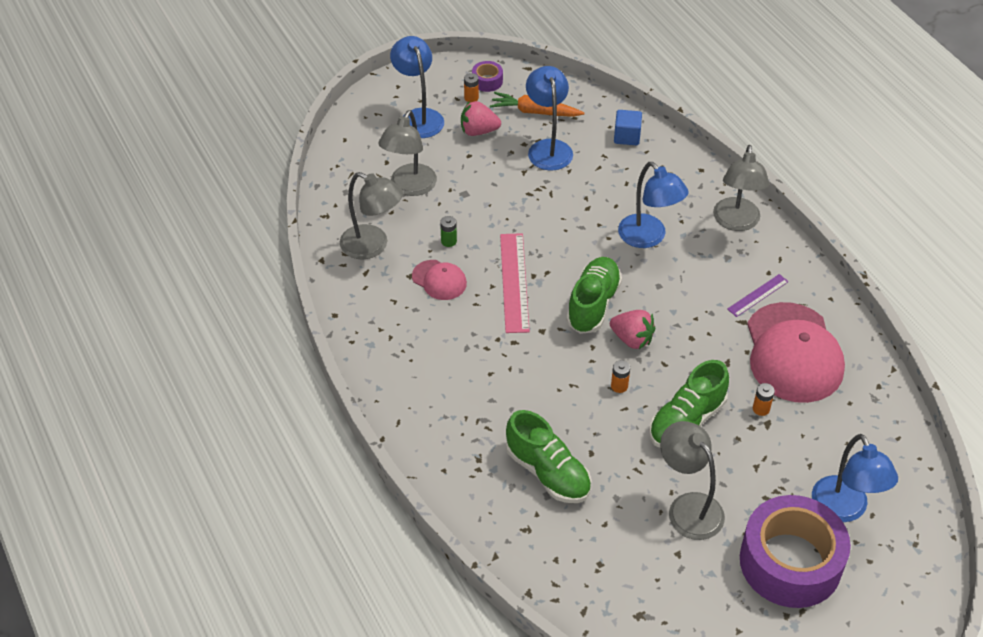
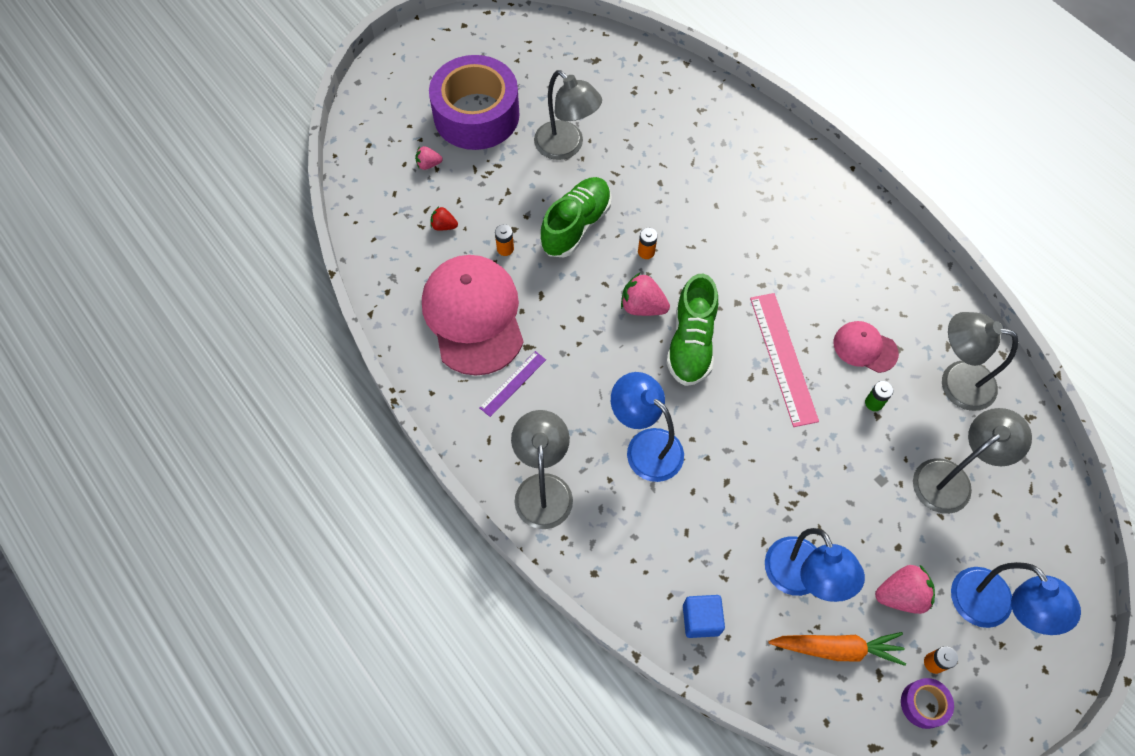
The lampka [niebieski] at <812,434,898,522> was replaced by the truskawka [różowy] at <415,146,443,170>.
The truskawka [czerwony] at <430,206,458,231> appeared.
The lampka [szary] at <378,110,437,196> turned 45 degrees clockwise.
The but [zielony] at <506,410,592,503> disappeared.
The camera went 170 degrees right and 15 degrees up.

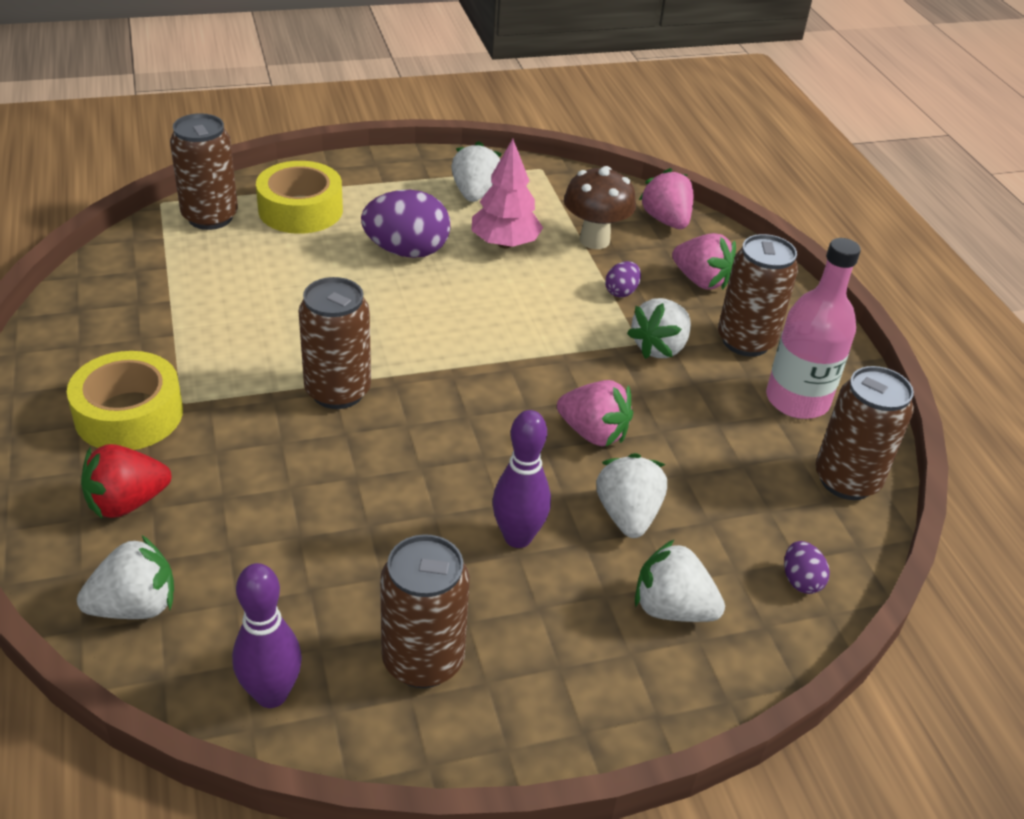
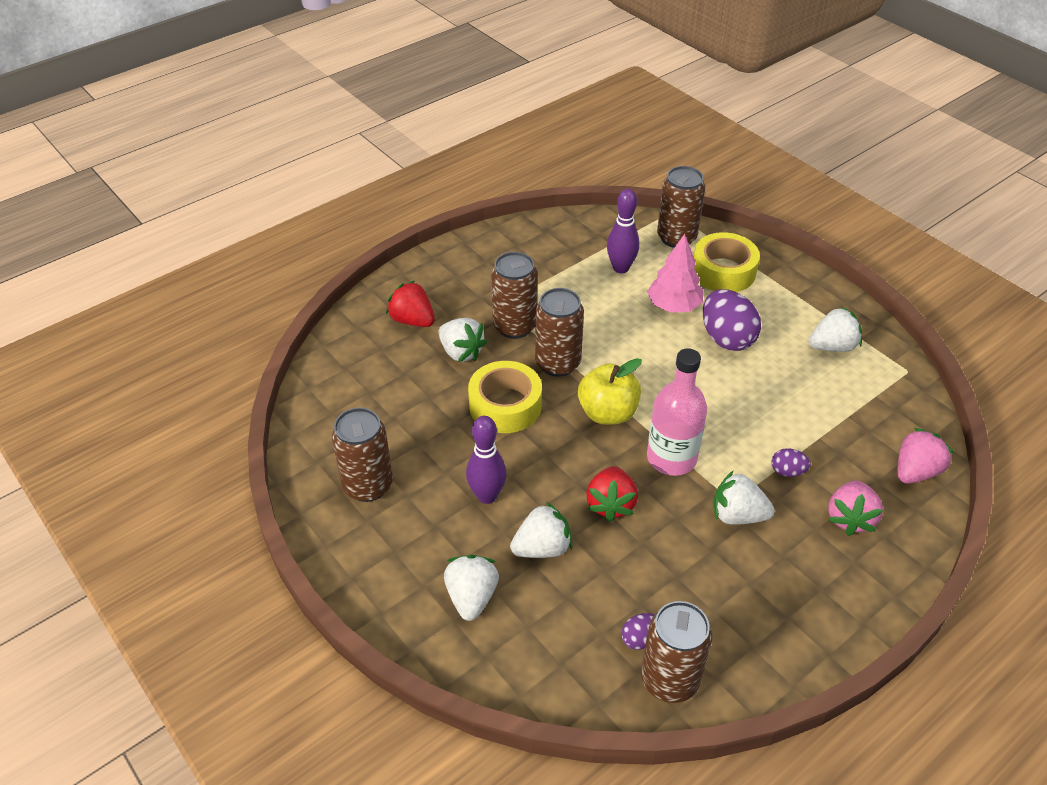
The truskawka [biały] moved from <77,536,174,619> to <438,318,487,362>.
The taśma klejąca [żółty] moved from <67,351,183,450> to <468,361,542,433>.
The puszka [brązowy] moved from <718,234,798,357> to <491,252,538,339>.
The jabłko [żółty] at <578,358,642,425> appeared.
The truskawka [różowy] at <557,380,633,446> became the truskawka [czerwony] at <586,466,638,522>.
The kręgiel [fioletowy] moved from <232,563,302,708> to <607,189,640,273>.
The jajko [fioletowy] moved from <784,541,830,594> to <621,613,654,650>.
The drzewko [różowy] moved from <471,139,543,248> to <647,234,703,313>.
The butelka [różowy] moved from <766,238,861,419> to <647,348,707,476>.
The grzyb [brązowy] at <564,166,636,249> disappeared.
The camera went 70 degrees right and 5 degrees up.

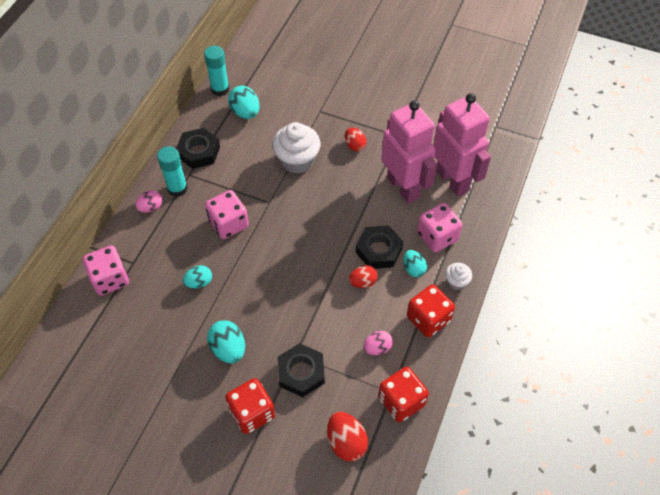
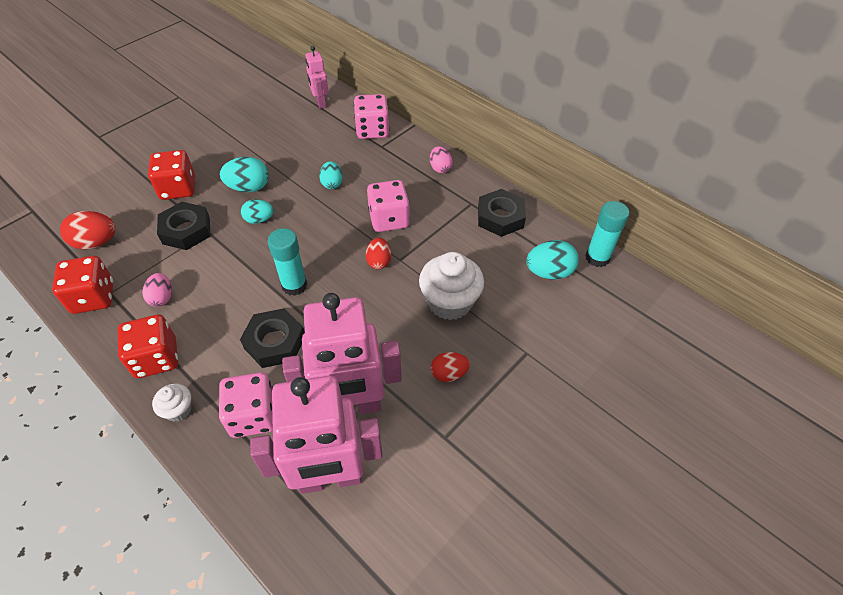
The jajko [turkusowy] moved from <403,250,427,277> to <241,199,274,224>.
The klej w sztyfcie [turkusowy] moved from <157,146,188,197> to <268,228,307,296>.
The robot [różowy] at <305,46,329,109> appeared.
The jajko [czerwony] moved from <349,265,378,288> to <366,238,391,269>.
The camera went 110 degrees right and 5 degrees down.

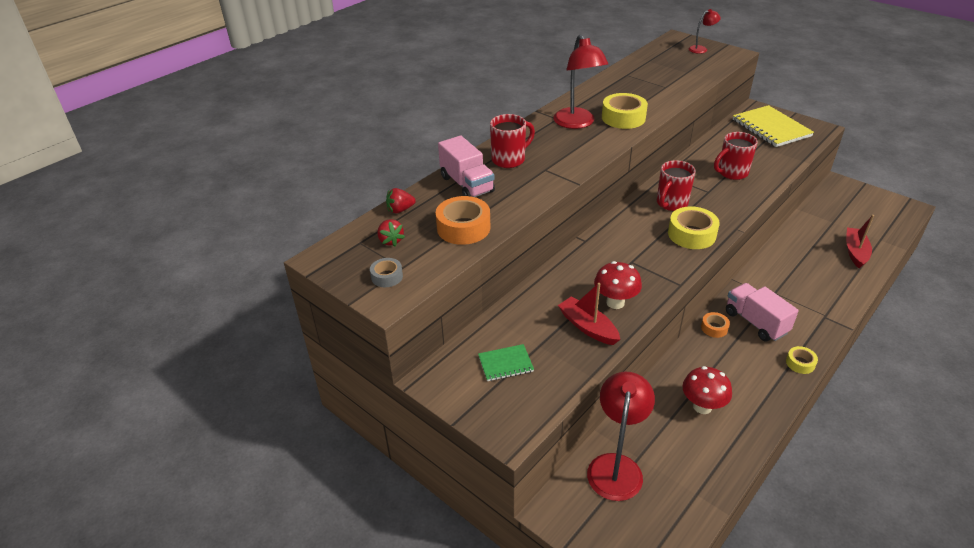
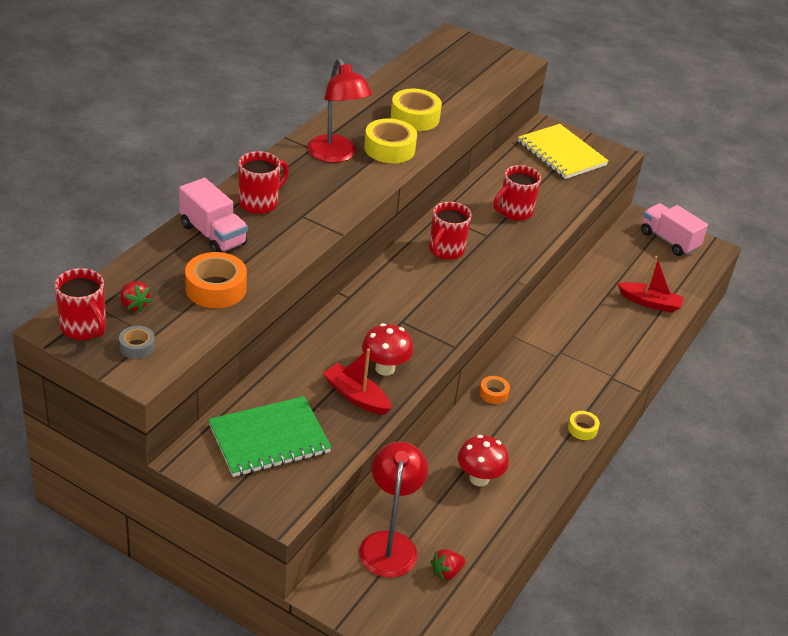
The kubek [czerwony] at <54,268,106,340> appeared.
The zeszyt [zielony] at <478,344,534,381> changed to 1.96 times the size.
The taśma klejąca [żółty] moved from <668,206,720,249> to <391,89,442,131>.
The truskawka [czerwony] moved from <386,188,416,213> to <431,549,465,581>.
The łódka [czerwony] at <846,215,874,269> turned 105 degrees clockwise.
The ciężarówka [różowy] moved from <726,283,799,342> to <641,203,708,256>.
The lampka [czerwony] at <689,9,721,54> disappeared.
The camera went 15 degrees left and 0 degrees up.

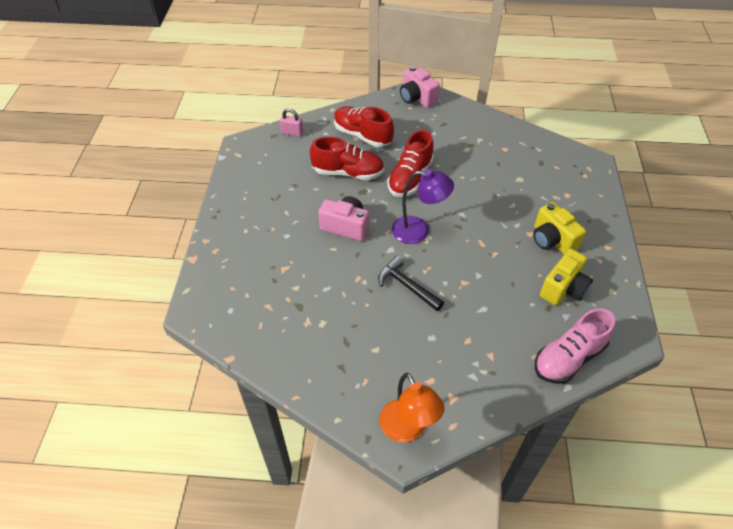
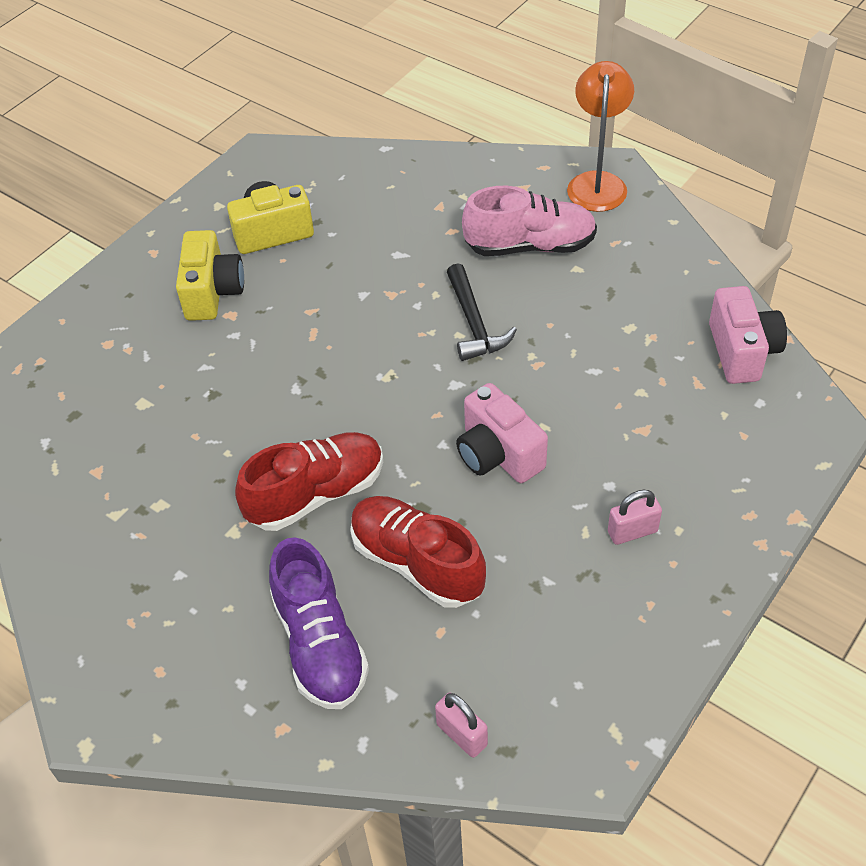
The but [czerwony] at <334,106,394,147> became the but [fioletowy] at <269,537,369,709>.
The but [różowy] moved from <535,308,615,384> to <462,186,597,256>.
The kłódka [różowy] at <608,490,662,545> appeared.
The aparat fotograficzny [różowy] moved from <400,66,440,108> to <709,286,787,384>.
The lampka [fioletowy] at <392,169,454,244> disappeared.
The camera went 145 degrees left and 0 degrees up.

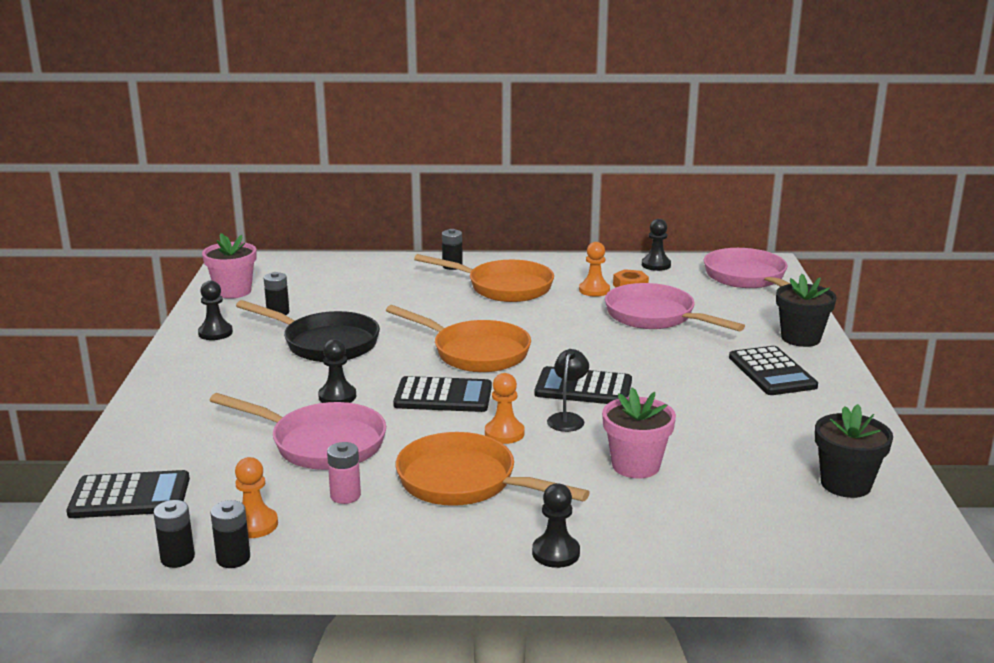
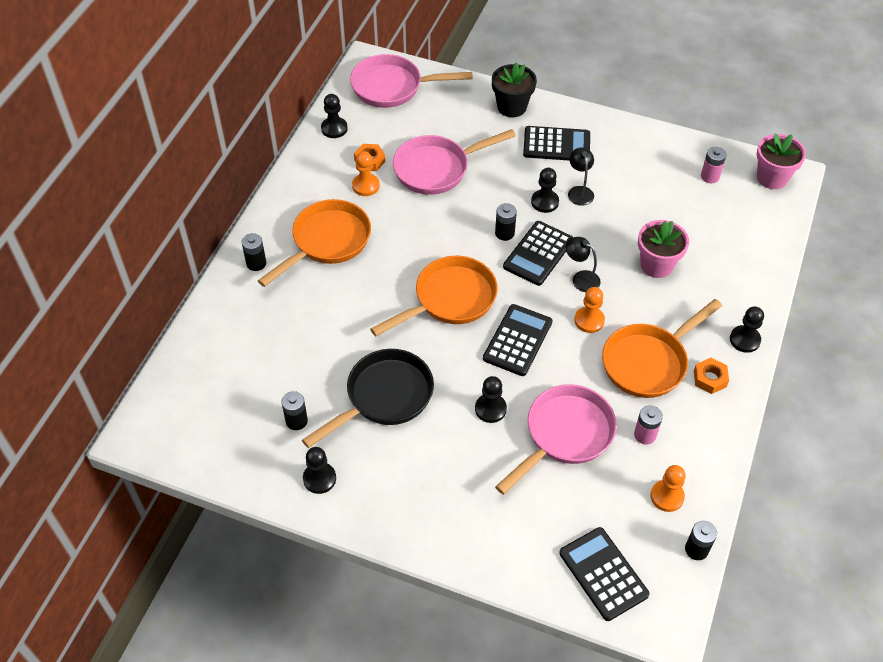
The bateria [czarny] moved from <211,500,250,568> to <495,203,517,241>.
The pionek [czarny] at <531,168,559,213> appeared.
The kalkulator [czarny] at <66,470,190,518> turned 45 degrees counterclockwise.
The lampka [czarny] at <568,148,594,206> appeared.
The nakrętka [pomarańczowy] at <694,358,729,394> appeared.
The doniczka [czarny] at <815,404,893,498> was replaced by the bateria [różowy] at <701,147,726,183>.
The doniczka [różowy] moved from <202,233,257,299> to <757,133,806,189>.
The camera went 70 degrees left and 30 degrees up.

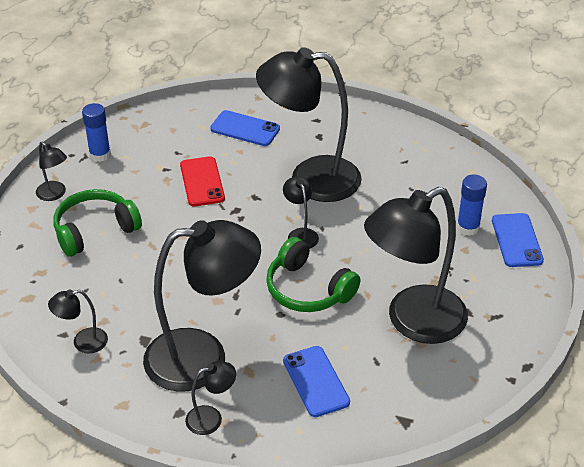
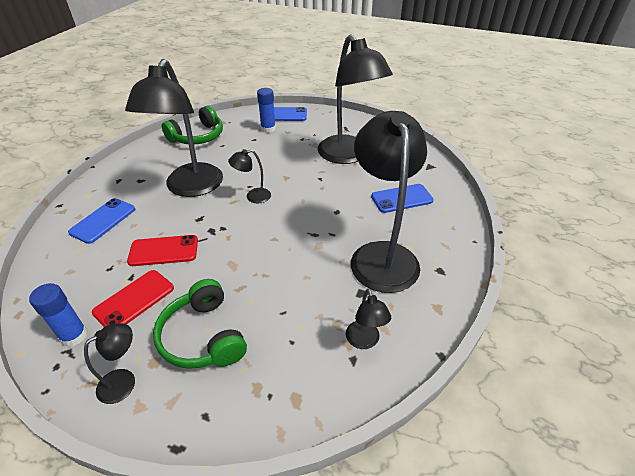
The telefon [czerwony] at <92,270,174,327> appeared.
The słuchawki [zielony] moved from <266,237,360,312> to <162,105,223,144>.
The lampka [czarny] at <185,361,236,435> disappeared.
The camera went 85 degrees left and 0 degrees up.

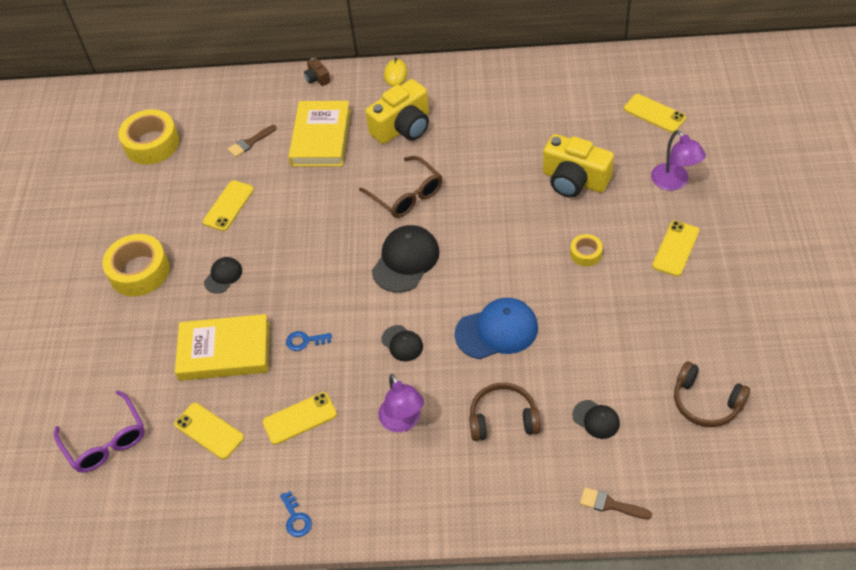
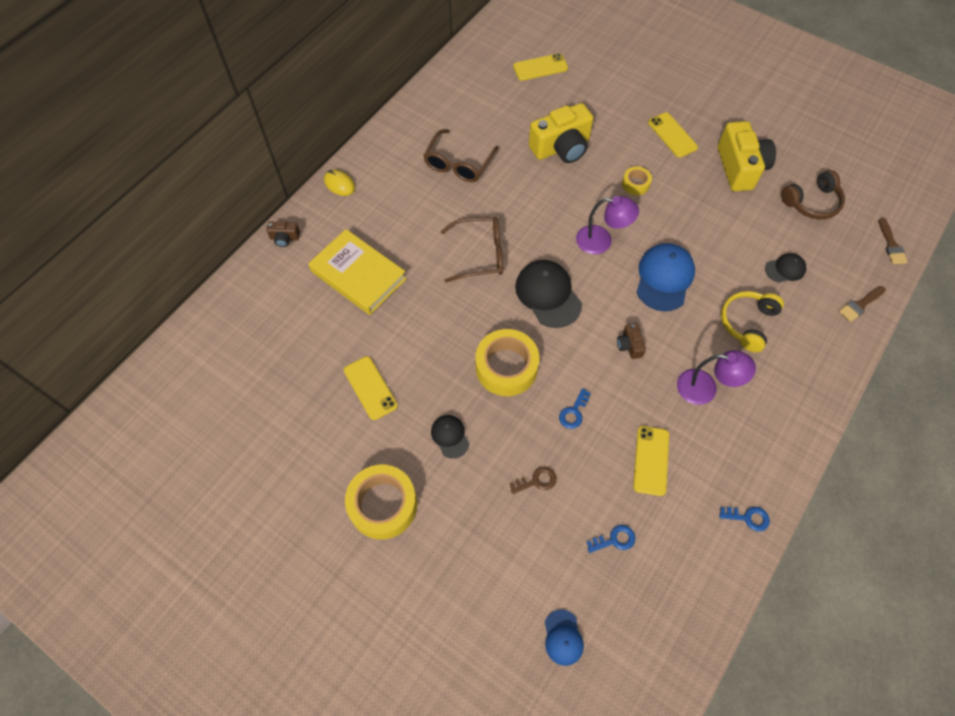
The okulary [brązowy] at <423,129,499,182> appeared.
The taśma klejąca [żółty] moved from <118,109,179,165> to <476,329,540,396>.
The książka [żółty] at <175,314,269,381> was replaced by the klucz [brązowy] at <510,467,557,494>.
The okulary [fioletowy] at <54,391,145,473> was replaced by the czapka [niebieski] at <545,610,584,666>.
The lampka [fioletowy] moved from <651,130,706,191> to <576,196,639,254>.
The telefon [żółty] at <174,403,244,459> was replaced by the klucz [niebieski] at <586,525,635,553>.
The czapka [czarny] at <381,325,423,362> was replaced by the aparat fotograficzny [brązowy] at <617,323,646,359>.
The aparat fotograficzny [żółty] moved from <365,79,429,144> to <718,121,776,191>.
The słuchawki [brązowy] at <469,383,541,441> became the słuchawki [żółty] at <721,291,784,352>.
The pędzel [brązowy] moved from <228,125,276,157> to <879,217,908,264>.
The camera went 60 degrees left and 10 degrees up.

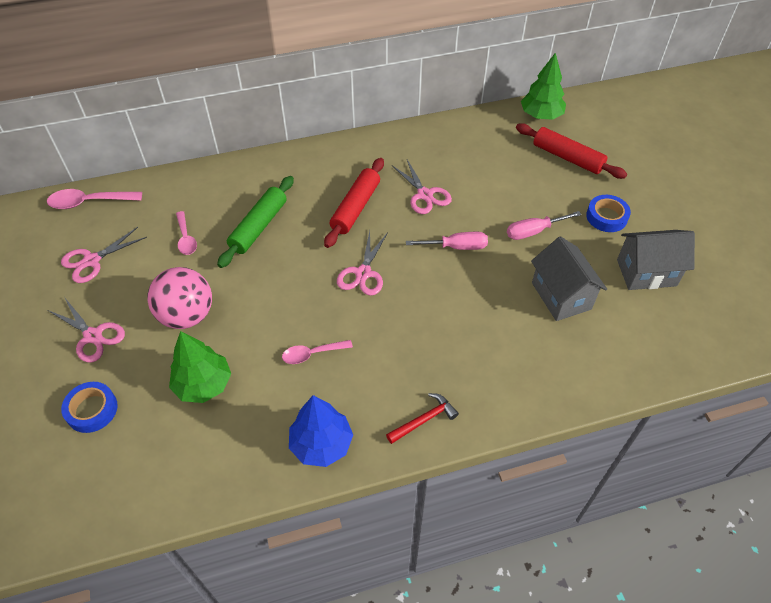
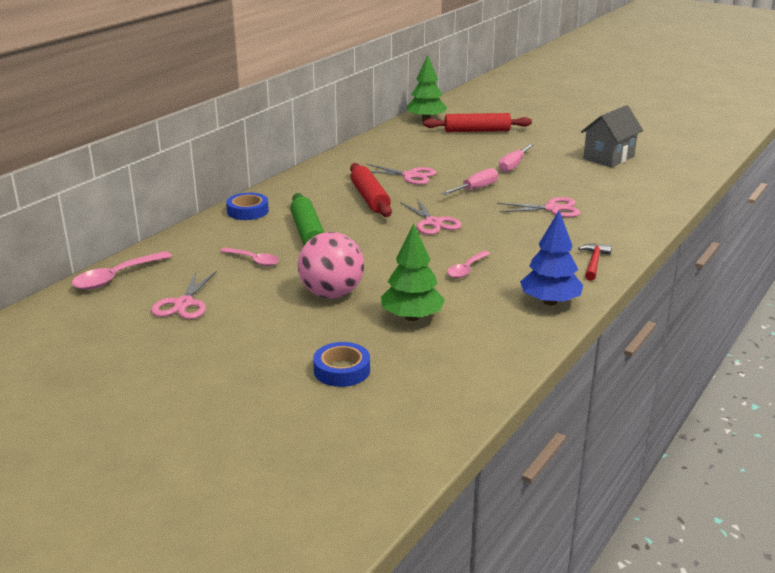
The taśma klejąca [niebieski] moved from <586,195,631,232> to <226,193,269,220>.
The nożyczki [różowy] moved from <47,298,125,362> to <497,197,580,217>.
The domek [szary] at <531,236,607,321> disappeared.
The camera went 40 degrees left and 25 degrees down.

